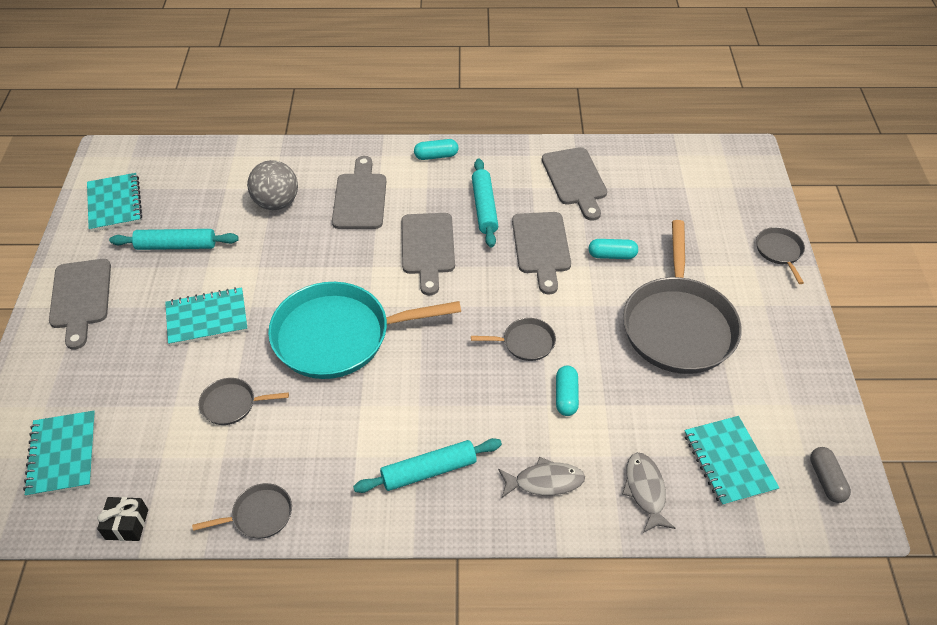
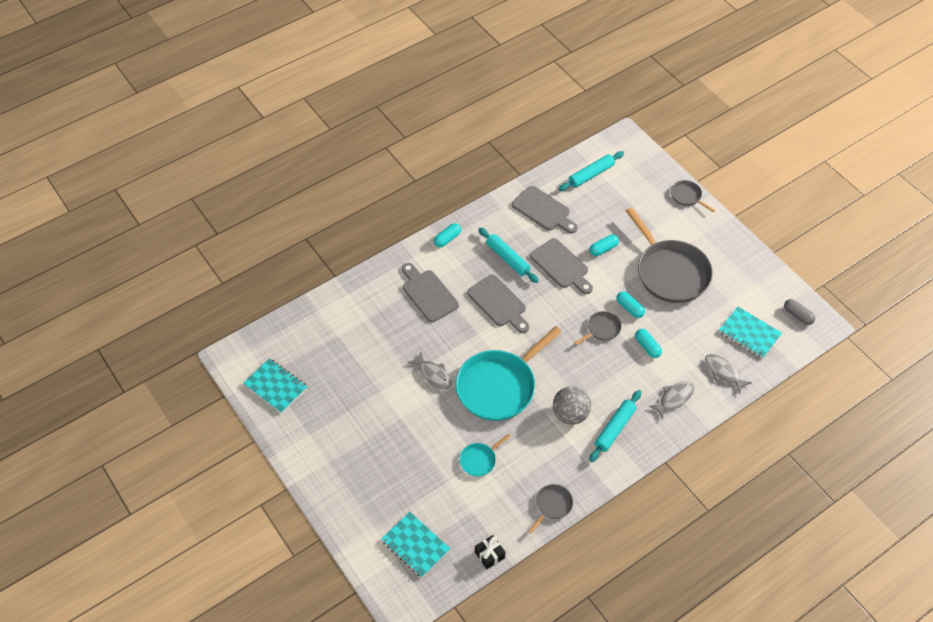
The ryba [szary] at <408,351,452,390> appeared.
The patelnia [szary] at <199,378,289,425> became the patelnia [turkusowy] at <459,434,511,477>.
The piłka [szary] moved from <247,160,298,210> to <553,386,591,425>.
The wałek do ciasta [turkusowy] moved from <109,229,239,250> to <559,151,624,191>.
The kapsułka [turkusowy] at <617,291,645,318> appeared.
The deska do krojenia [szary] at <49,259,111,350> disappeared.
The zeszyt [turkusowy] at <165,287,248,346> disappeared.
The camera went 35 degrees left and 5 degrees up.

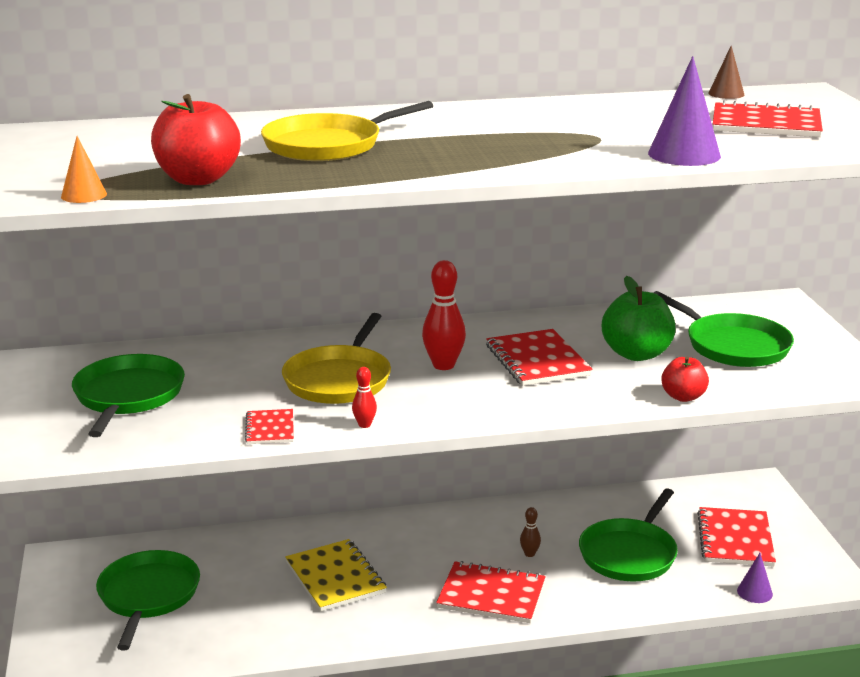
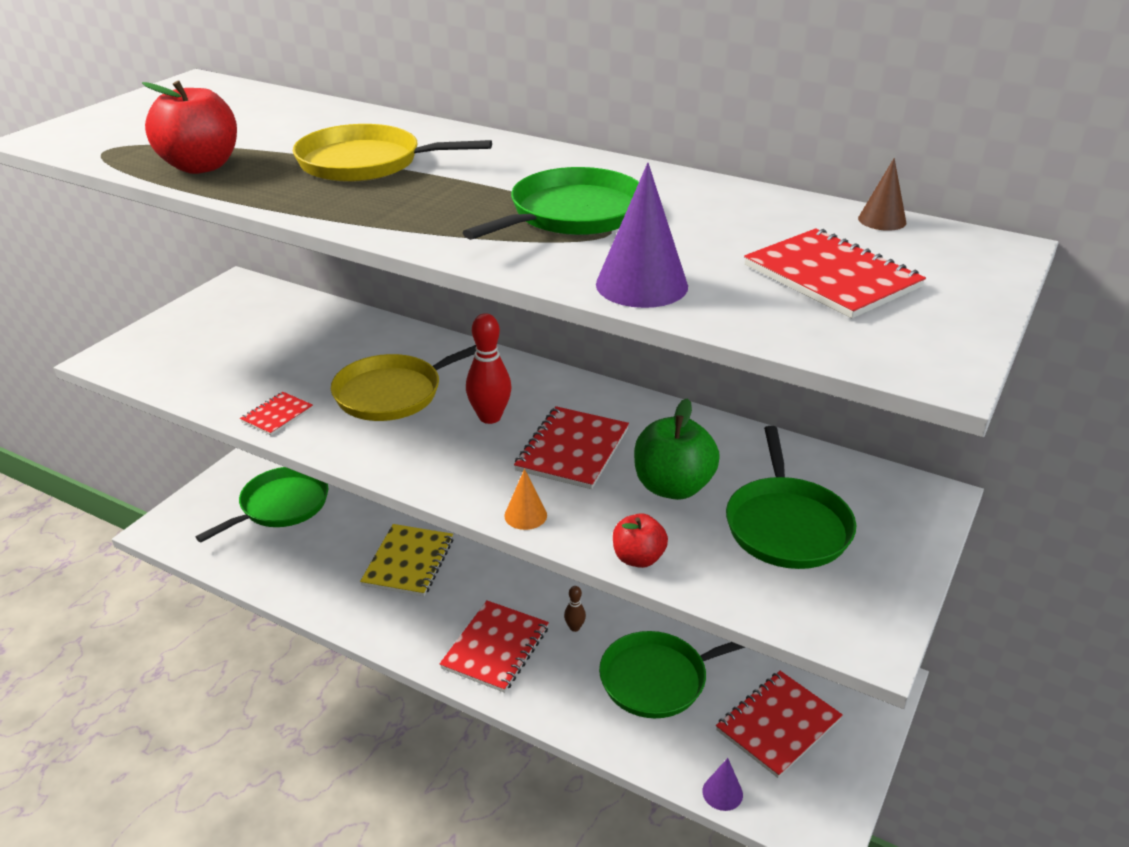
The zeszyt [czerwony] at <436,561,546,623> turned 60 degrees clockwise.
The patelnia [zielony] moved from <72,354,185,437> to <463,167,639,240>.
The stożek [pomarańczowy] moved from <61,136,107,203> to <504,469,547,530>.
The kręgiel [czerwony] at <352,367,377,428> disappeared.
The camera went 40 degrees right and 10 degrees up.

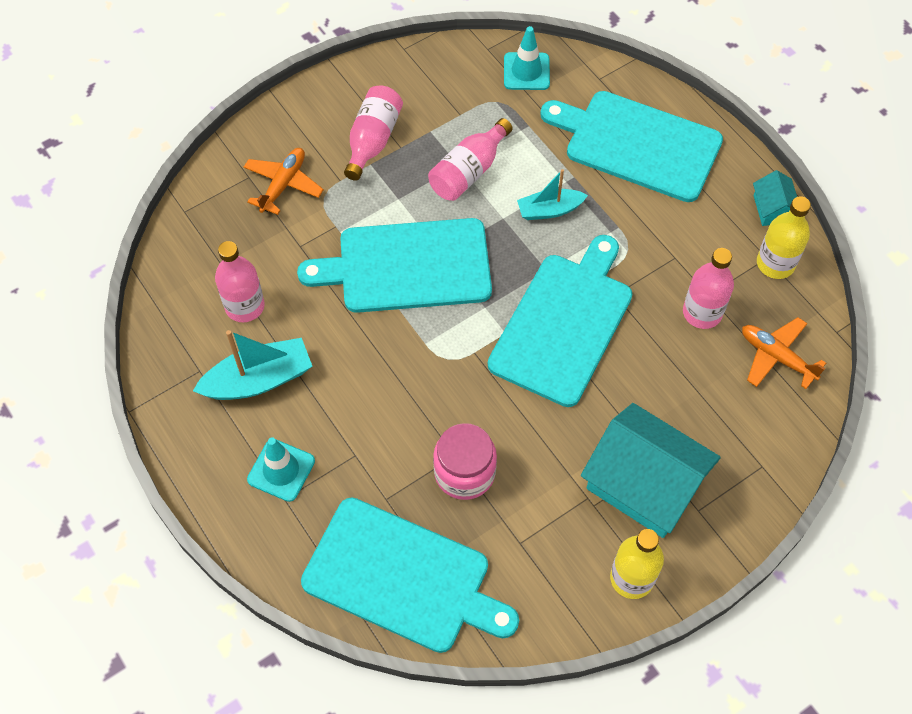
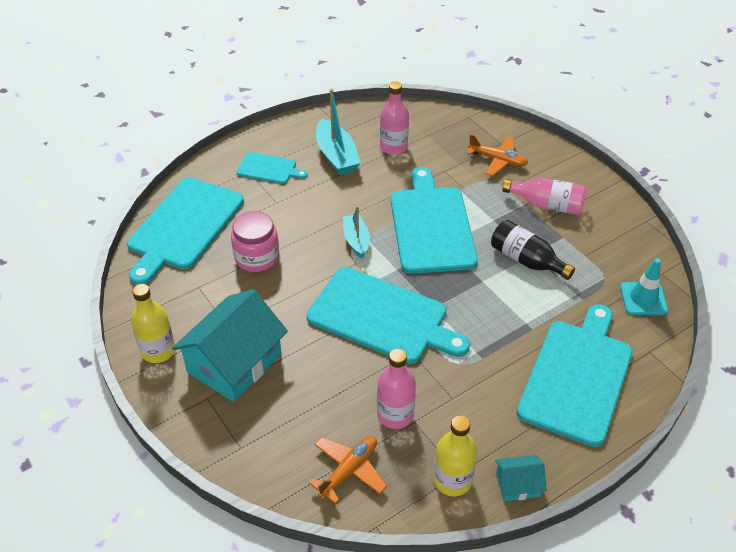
The pachołek [turkusowy] at <247,437,315,502> was replaced by the deska do krojenia [turkusowy] at <237,152,308,184>.
The łódka [turkusowy] moved from <517,169,588,220> to <343,206,370,258>.
The butelka [różowy] at <428,118,513,201> became the butelka [czarny] at <491,220,575,280>.
The camera went 90 degrees right and 15 degrees down.

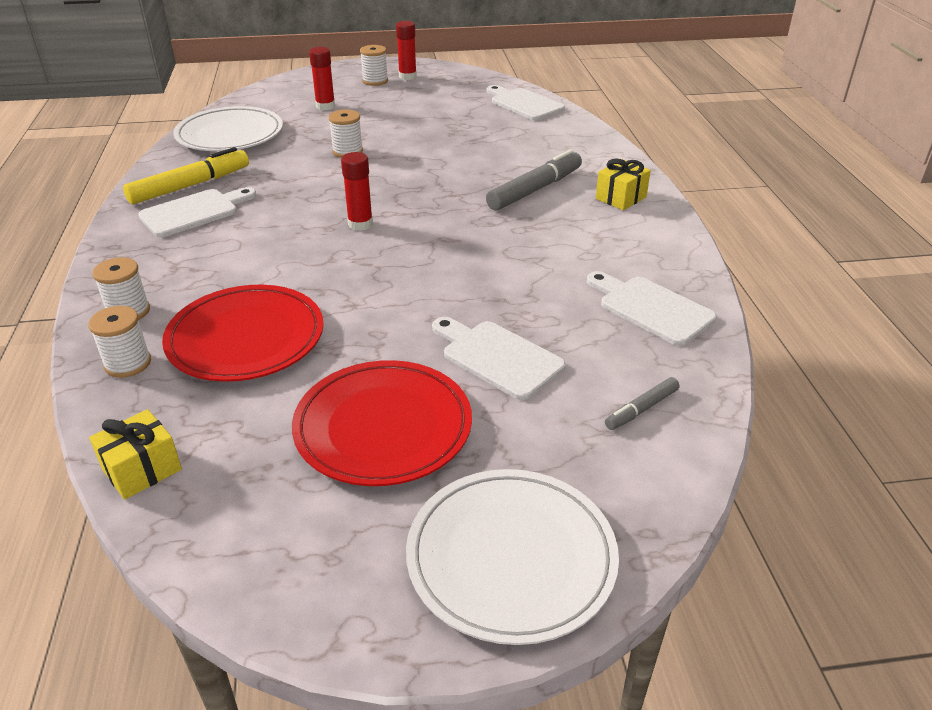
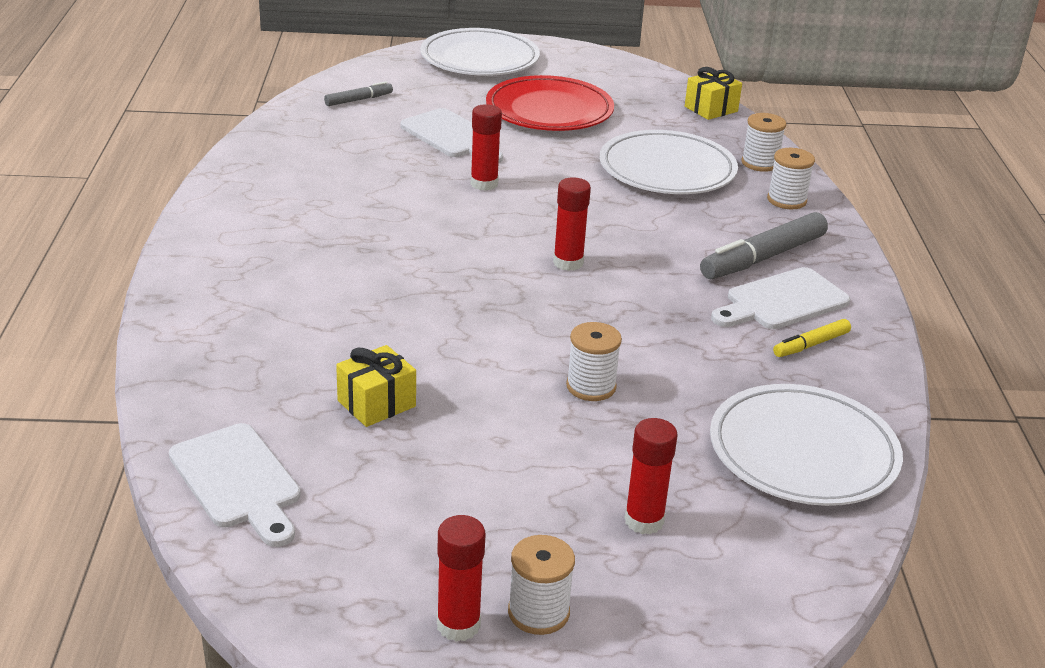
The prezent [żółty] moved from <596,159,651,210> to <336,345,416,427>.
The klej w sztyfcie [czerwony] at <470,104,502,191> appeared.
The talerz [czerwony] at <162,285,324,382> became the talerz [biały] at <599,130,738,194>.
The flamaster [szary] moved from <486,149,582,211> to <700,212,828,279>.
The flamaster [żółty] at <123,147,249,204> changed to 0.53 times the size.
The deska do krojenia [biały] at <587,271,717,346> disappeared.
The camera went 175 degrees left and 5 degrees down.

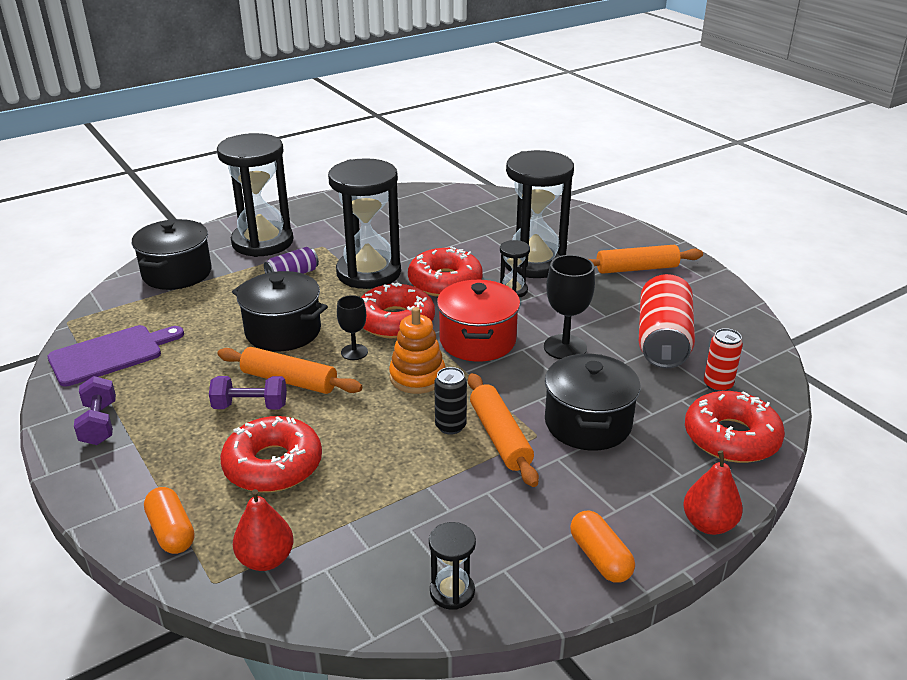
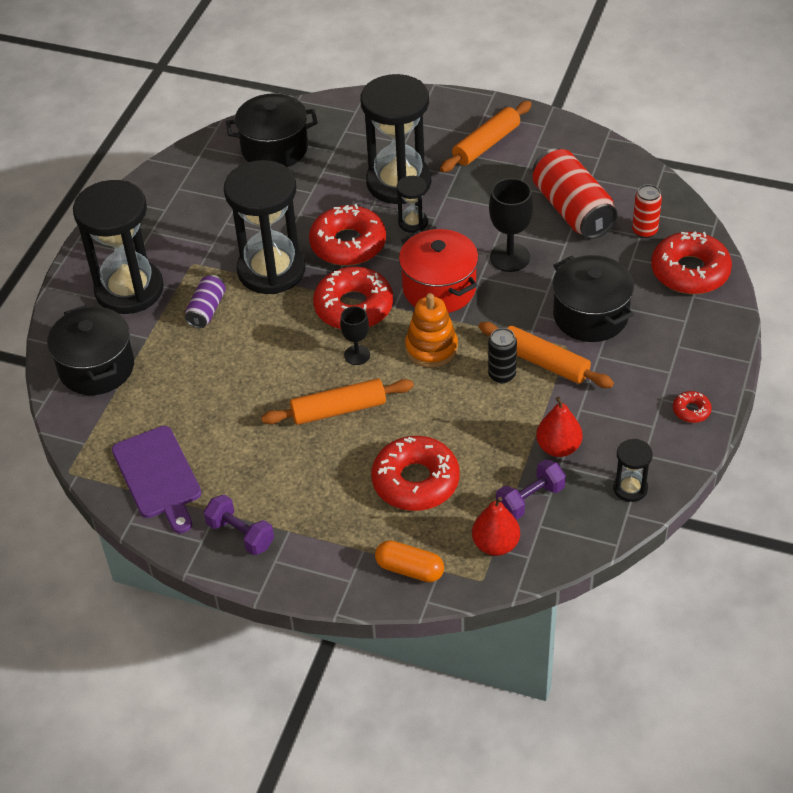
The deska do krojenia [fioletowy] at <47,325,184,386> turned 135 degrees clockwise.
The garnek [czarny] moved from <232,271,328,351> to <226,93,317,167>.
The hantel [fioletowy] moved from <209,376,287,409> to <496,459,566,520>.
The gruszka [czerwony] moved from <683,450,743,535> to <536,396,582,457>.
The kapsułka [pomarańczowy] at <570,510,635,583> was replaced by the donut [czerwony] at <673,391,712,423>.
The camera went 35 degrees left and 15 degrees up.

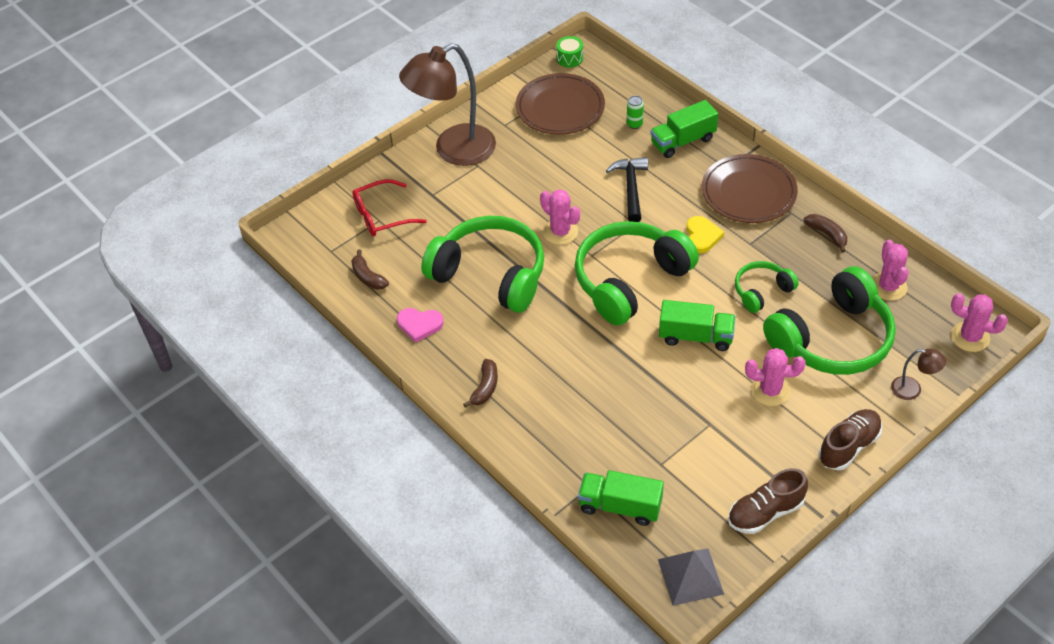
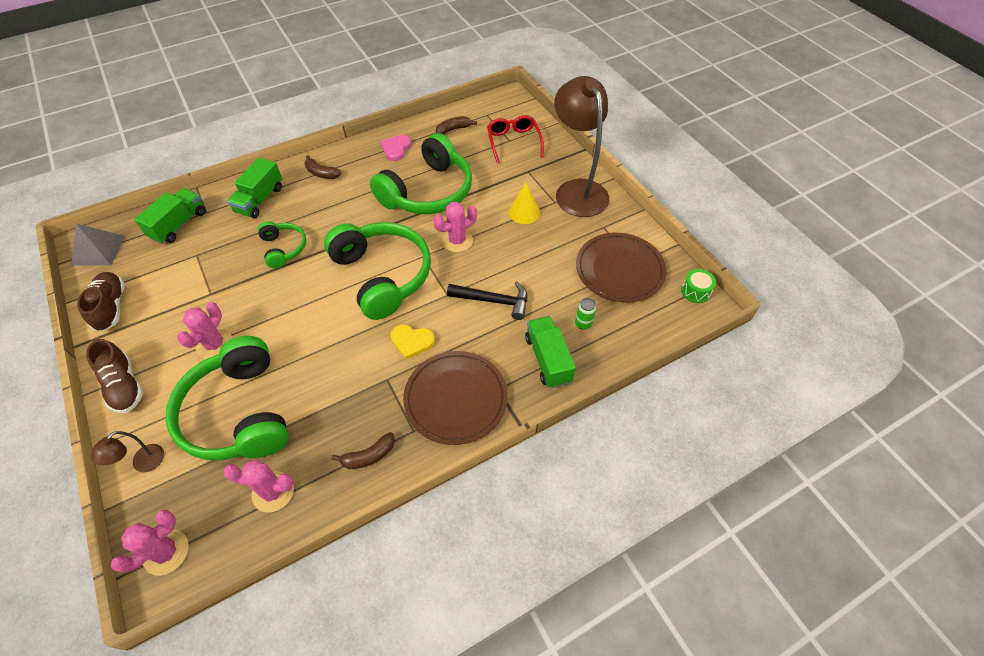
The ciężarówka [zielony] moved from <659,300,736,351> to <227,157,282,218>.
The słuchawki [zielony] moved from <735,261,799,313> to <258,221,306,268>.
The stożek [żółty] at <509,182,540,224> appeared.
The camera went 100 degrees right and 5 degrees up.

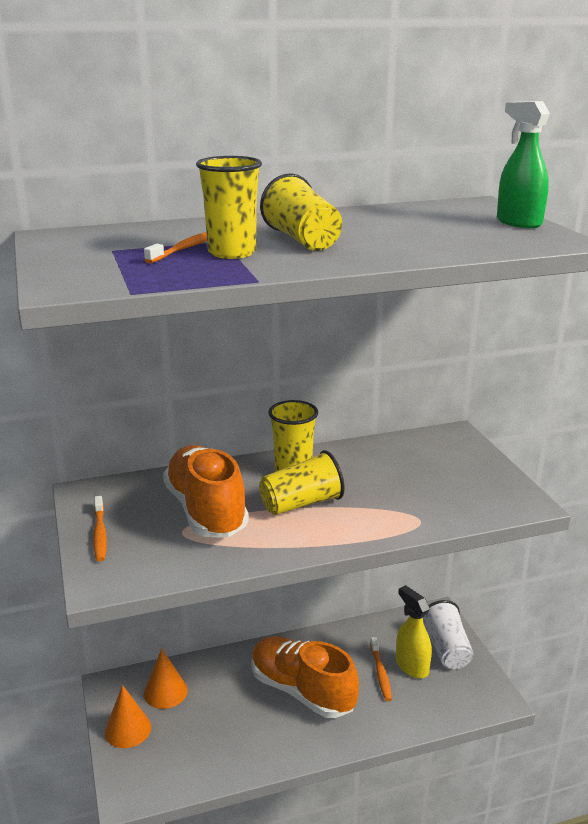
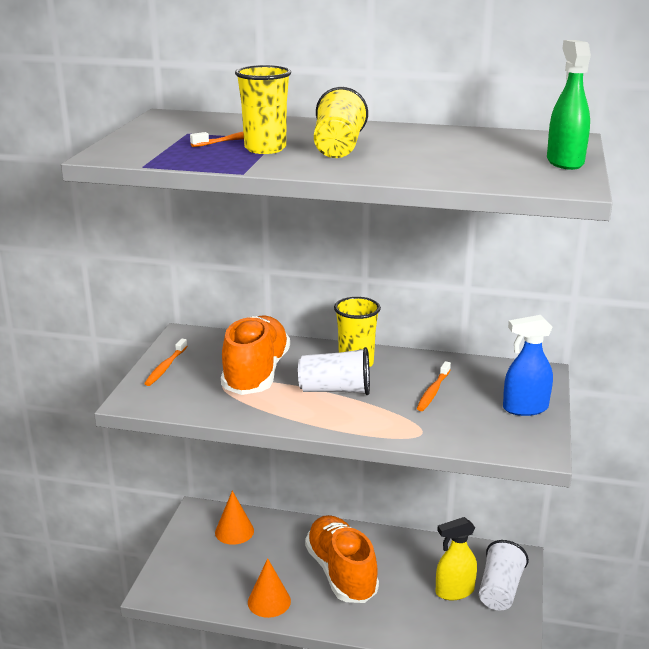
The stożek [pomarańczowy] moved from <105,685,151,748> to <248,558,291,618>.
The szklanka [żółty] at <259,450,345,515> became the szklanka [biały] at <298,347,370,395>.
The szczoteczka do zębów [pomarańczowy] moved from <370,637,392,701> to <417,361,451,411>.
The spryskiwacz [żółty] at <396,585,432,678> turned 105 degrees counterclockwise.
The spryskiwacz [niebieski] at <503,315,553,416> appeared.
The camera went 30 degrees right and 0 degrees up.

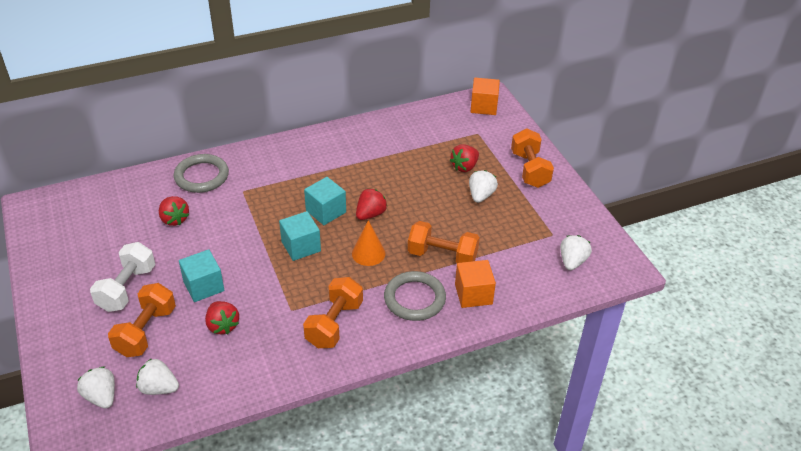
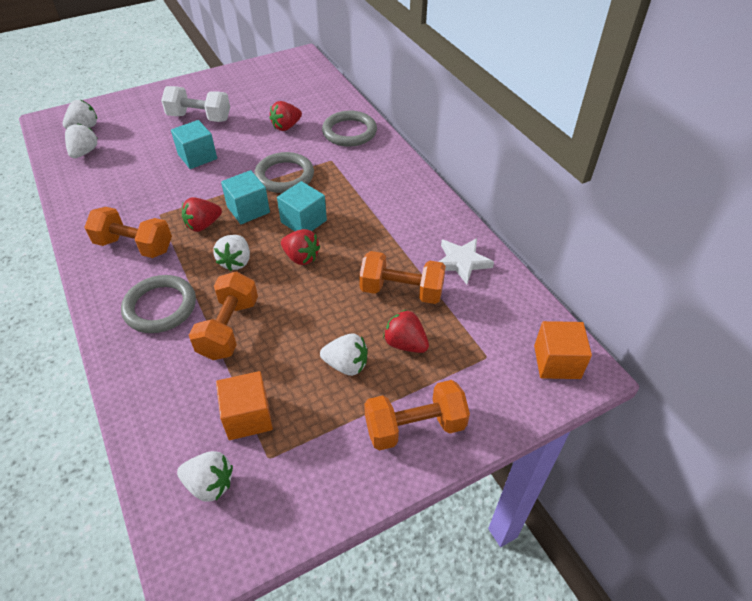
The truskawka [czerwony] moved from <205,301,239,334> to <182,197,222,232>.
The stożek [pomarańczowy] at <352,220,386,266> was replaced by the truskawka [biały] at <213,235,250,271>.
The sześcian [pomarańczowy] moved from <455,260,496,308> to <216,371,273,440>.
The pierścień [szary] at <254,152,314,193> appeared.
The hantel [pomarańczowy] moved from <108,283,176,357> to <359,251,446,304>.
The gwiazda [biały] at <439,238,494,284> appeared.
The camera went 85 degrees right and 5 degrees up.

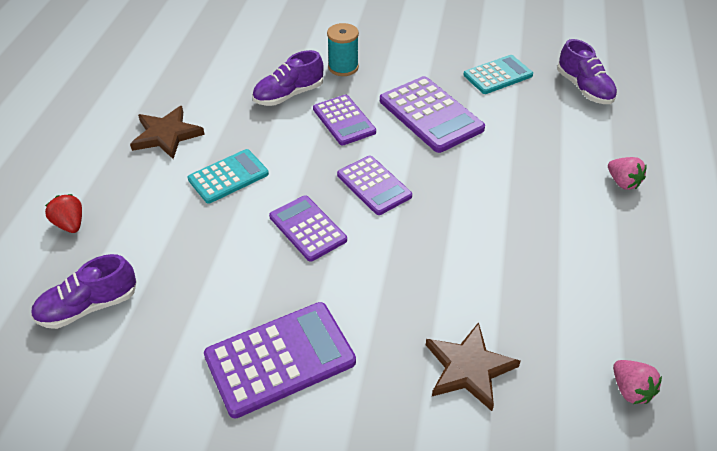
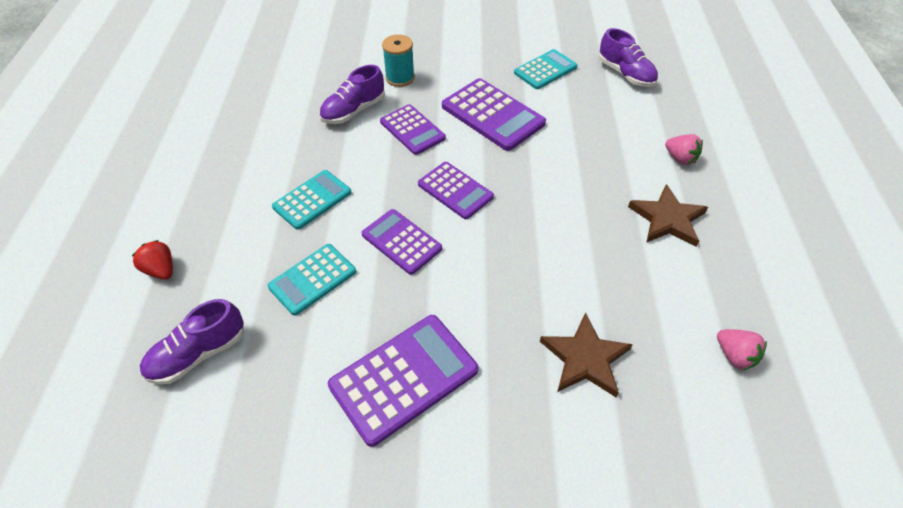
The kalkulator [turkusowy] at <267,244,356,316> appeared.
The gwiazda [brązowy] moved from <130,106,205,159> to <628,184,708,247>.
The camera went 10 degrees left and 5 degrees up.

